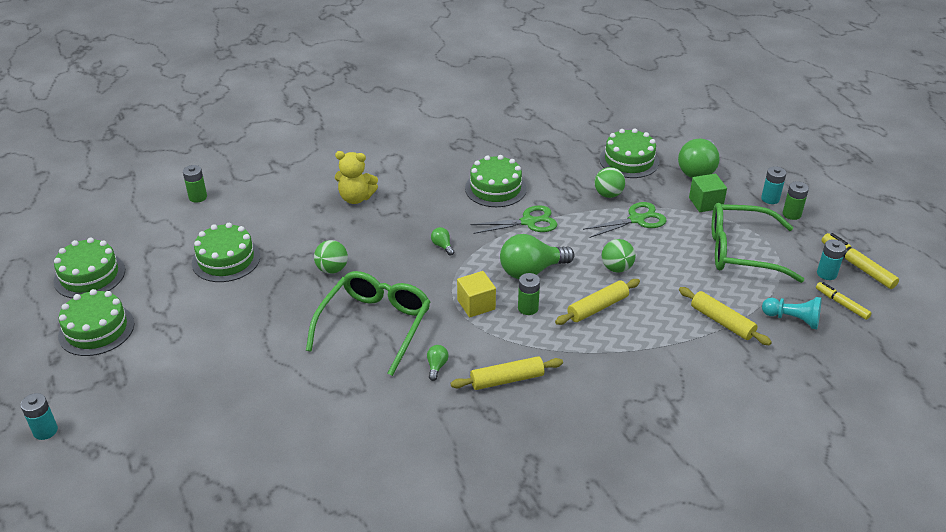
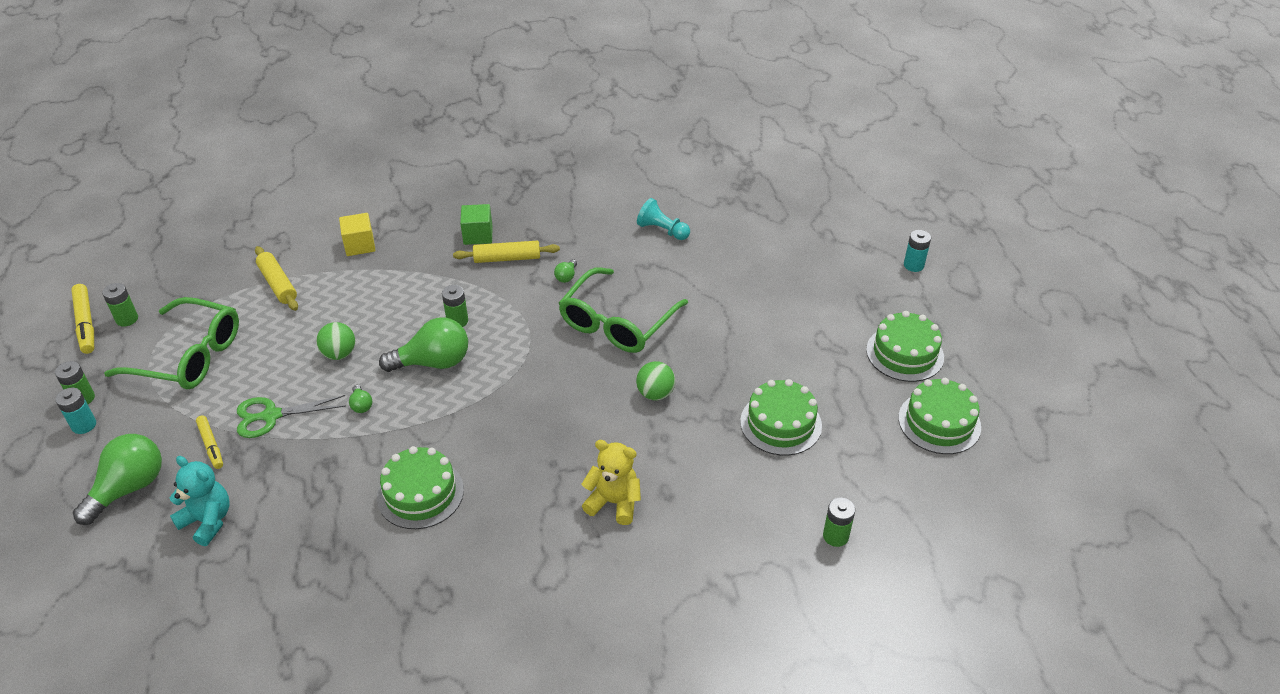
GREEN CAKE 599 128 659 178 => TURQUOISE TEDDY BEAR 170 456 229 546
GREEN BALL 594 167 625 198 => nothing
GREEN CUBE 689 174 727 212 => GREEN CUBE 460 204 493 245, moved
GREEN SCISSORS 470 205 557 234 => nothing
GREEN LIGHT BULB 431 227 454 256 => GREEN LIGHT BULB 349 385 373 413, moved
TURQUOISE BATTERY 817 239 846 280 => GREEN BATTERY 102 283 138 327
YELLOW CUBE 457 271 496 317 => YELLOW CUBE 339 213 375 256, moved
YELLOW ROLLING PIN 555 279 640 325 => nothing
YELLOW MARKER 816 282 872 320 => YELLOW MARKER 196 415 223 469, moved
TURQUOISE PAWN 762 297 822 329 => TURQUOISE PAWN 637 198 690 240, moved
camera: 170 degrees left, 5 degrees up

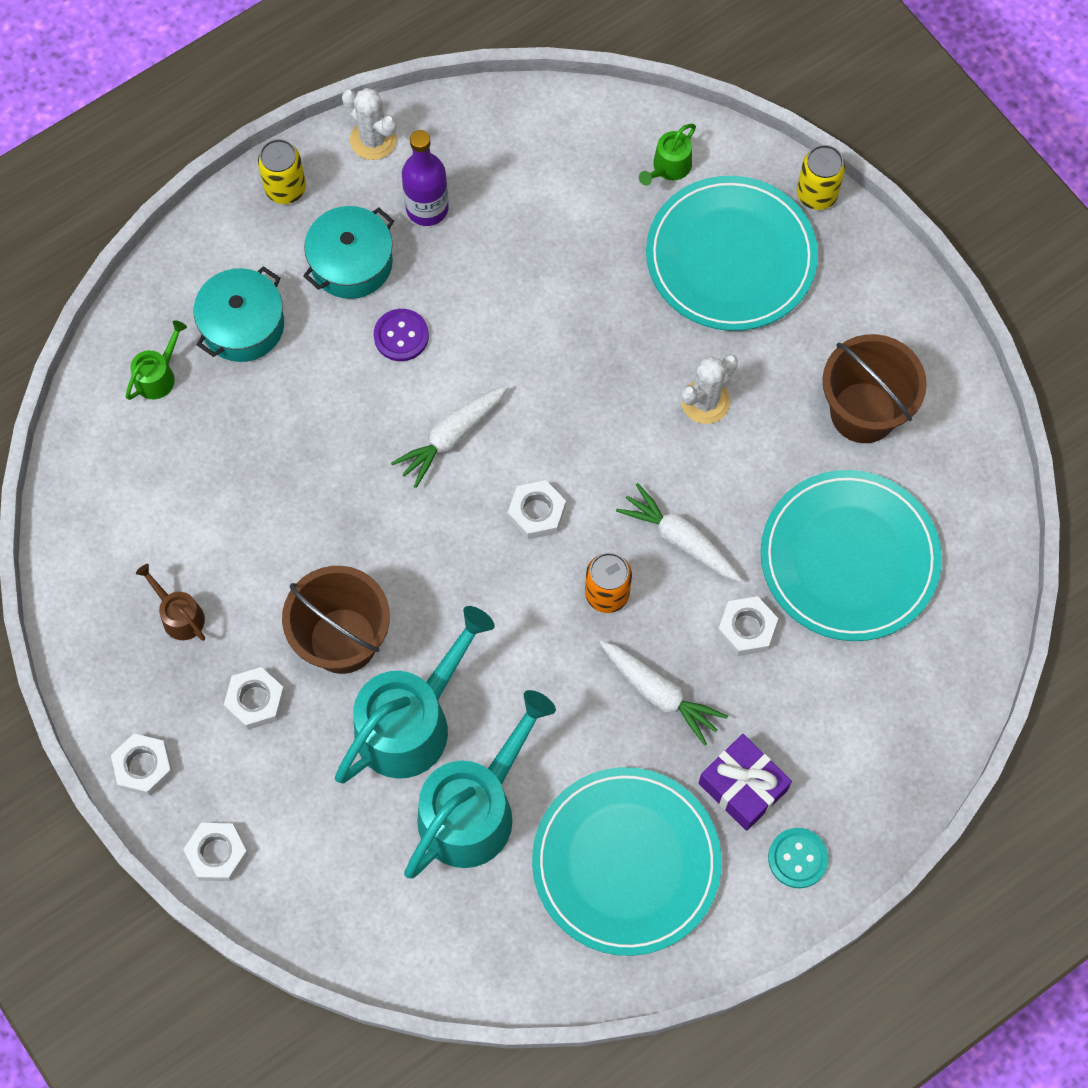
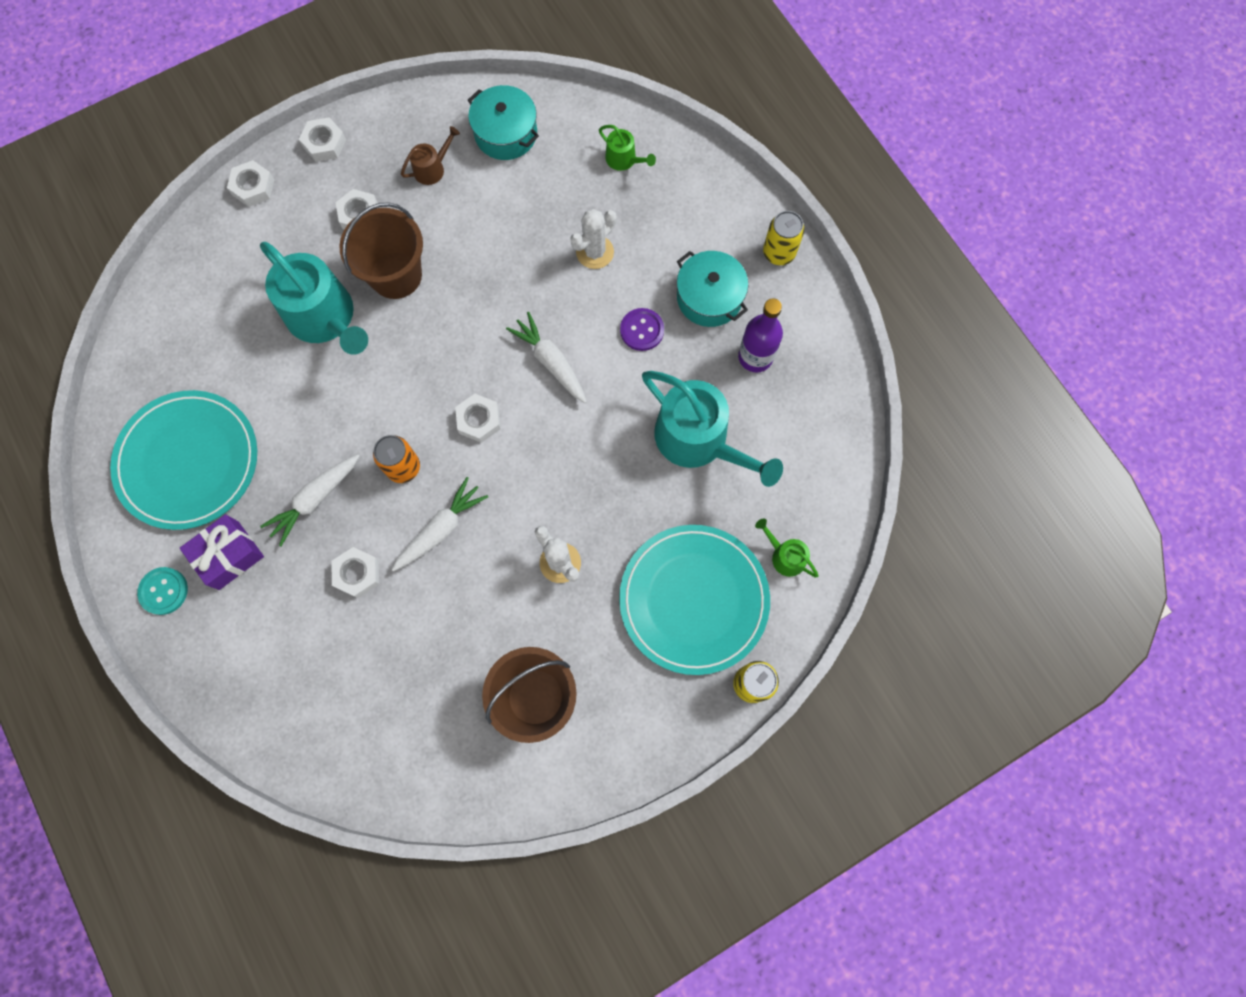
WHITE CACTUS 342 88 397 160 => WHITE CACTUS 570 209 616 269, moved
TURQUOISE POT 194 266 284 362 => TURQUOISE POT 468 85 539 160, moved
TURQUOISE PLATE 760 470 942 641 => nothing
TURQUOISE WATERING CAN 404 690 556 879 => TURQUOISE WATERING CAN 642 371 783 487, moved
camera: 95 degrees right, 5 degrees up

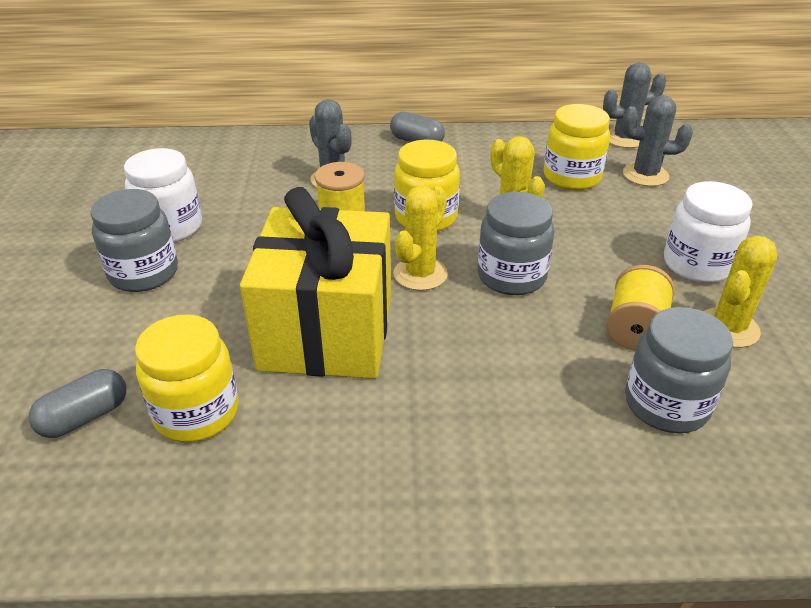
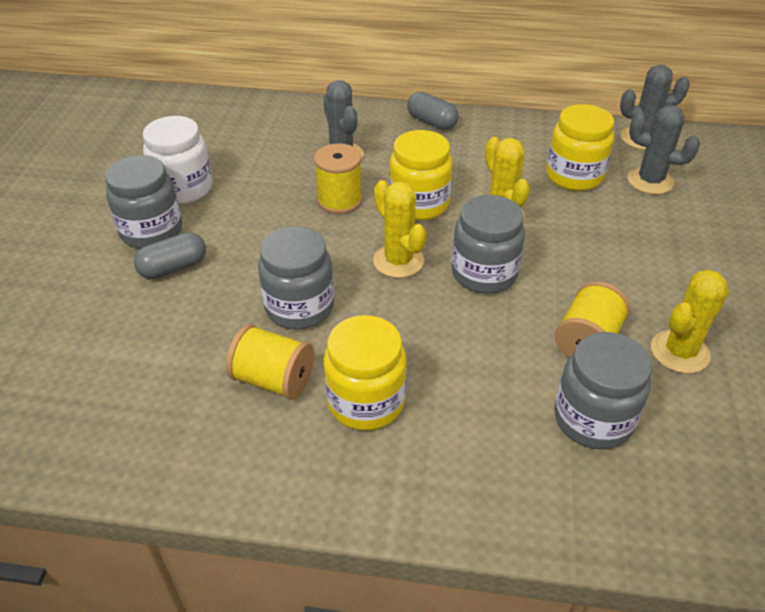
WHITE JAR 664 181 753 283 => nothing
YELLOW CACTUS 393 186 448 291 => YELLOW CACTUS 373 180 426 278, 75 degrees counterclockwise
YELLOW GIFT 240 187 391 379 => GREY JAR 258 226 334 329
YELLOW JAR 135 314 239 442 => YELLOW JAR 324 315 407 431, moved
GREY CAPSULE 28 369 126 438 => GREY CAPSULE 134 232 206 279, moved
nothing => YELLOW SPOOL 226 324 314 400
camera: 10 degrees right, 5 degrees up

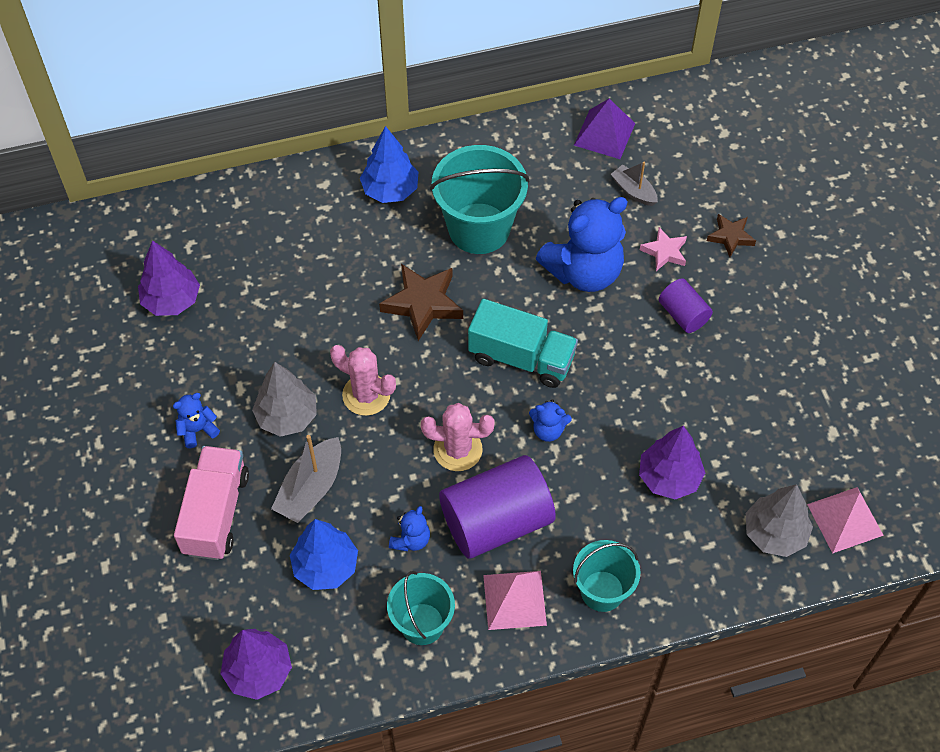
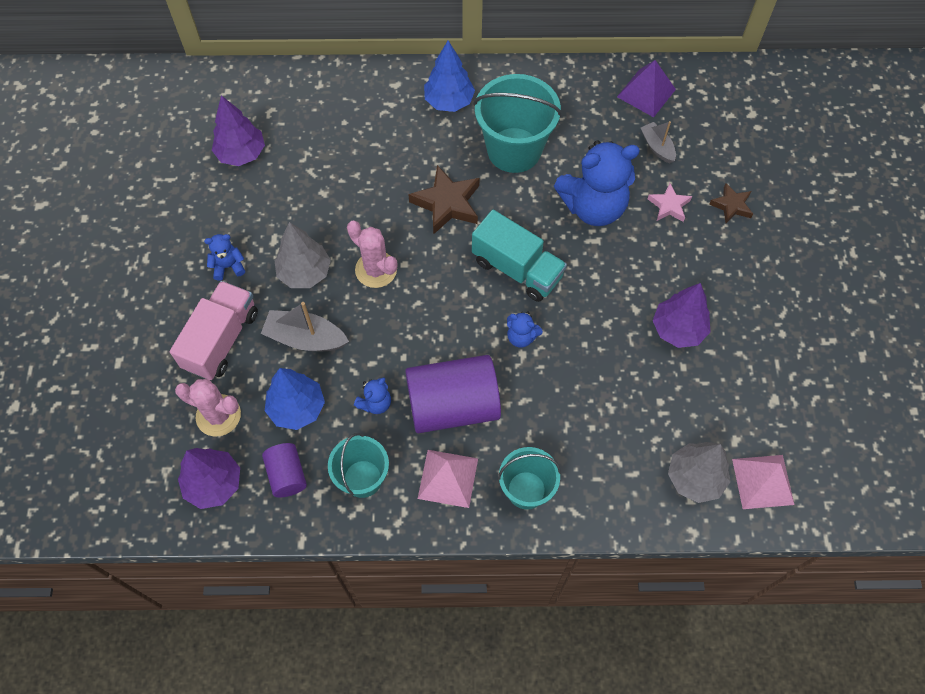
PURPLE CYLINDER 659 278 713 333 => PURPLE CYLINDER 262 443 307 498, moved
PINK CACTUS 421 403 495 471 => PINK CACTUS 175 379 241 437, moved
PURPLE TREE 639 426 705 500 => PURPLE TREE 653 283 710 348, moved
GREY BOAT 271 435 341 523 => GREY BOAT 261 302 349 352, 60 degrees clockwise
camera: 15 degrees right, 5 degrees up

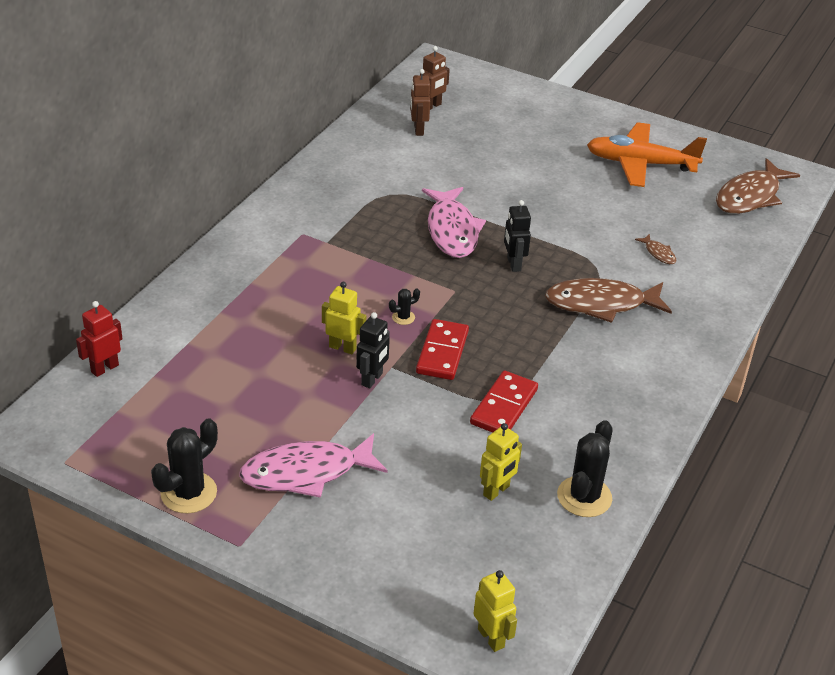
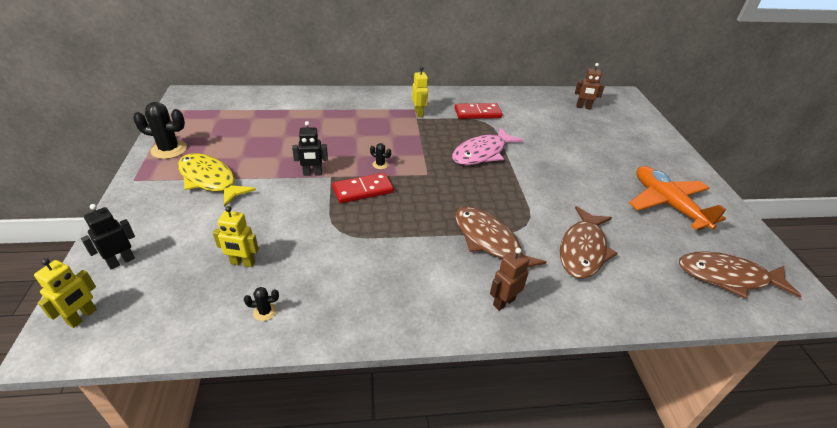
BROWN ROBOT 410 69 430 136 => BROWN ROBOT 490 248 529 311, moved
BLACK ROBOT 504 200 531 272 => BLACK ROBOT 81 204 135 269, moved
BROWN FISH 635 234 676 264 => BROWN FISH 560 206 617 279, x2.33
YELLOW ROBOT 322 282 366 354 => YELLOW ROBOT 412 67 428 117, moved
RED ROBOT 76 301 123 377 => nothing
RED DOMINO 470 370 538 433 => RED DOMINO 455 103 502 119, moved
BLACK CACTUS 557 420 613 517 => BLACK CACTUS 244 287 279 321, x0.48
PINK FISH 239 433 388 498 => YELLOW FISH 178 153 256 207
camera: 55 degrees right, 0 degrees up

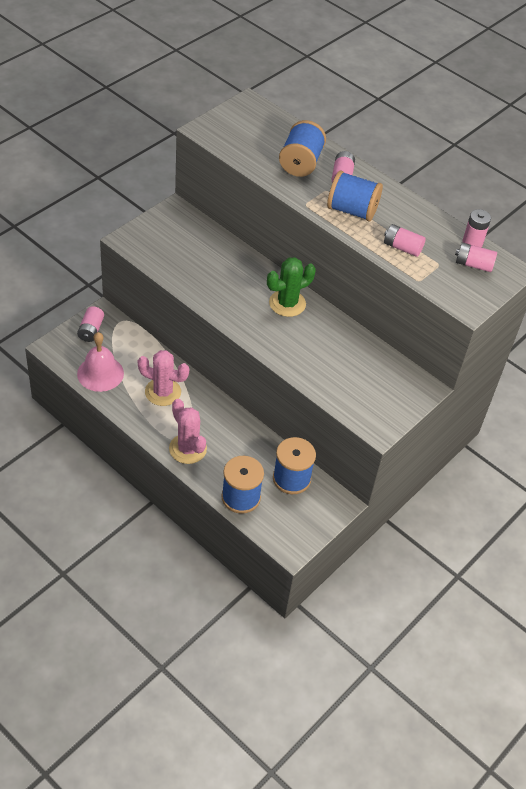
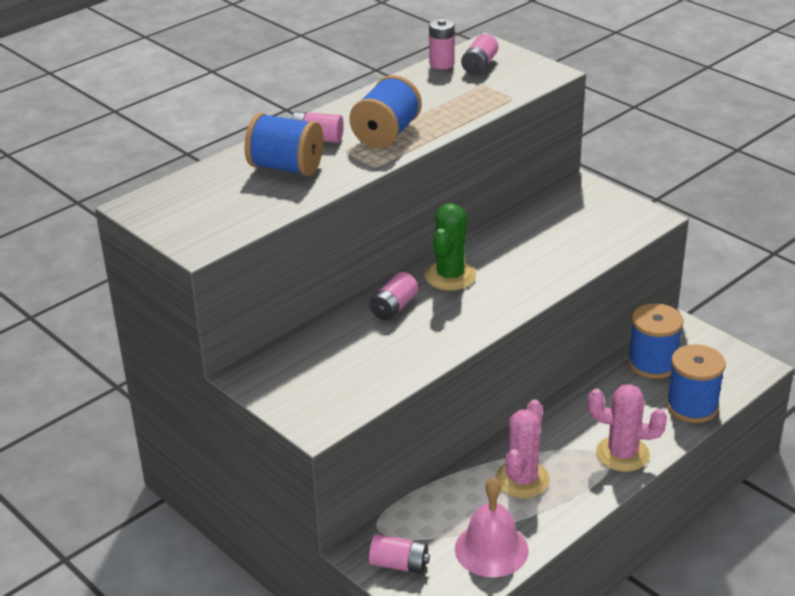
PINK BATTERY 384 224 426 257 => PINK BATTERY 370 272 418 320, moved
GREEN CACTUS 267 257 316 317 => GREEN CACTUS 425 203 476 290, 45 degrees clockwise
PINK CACTUS 169 399 207 464 => PINK CACTUS 588 384 667 472, 45 degrees clockwise
camera: 80 degrees left, 15 degrees down

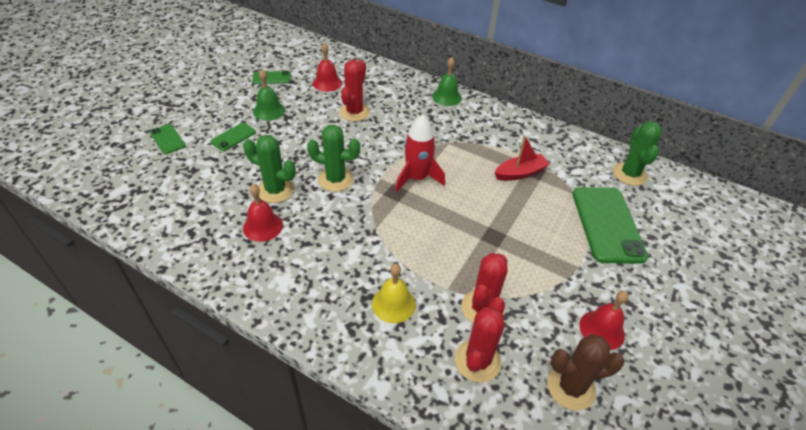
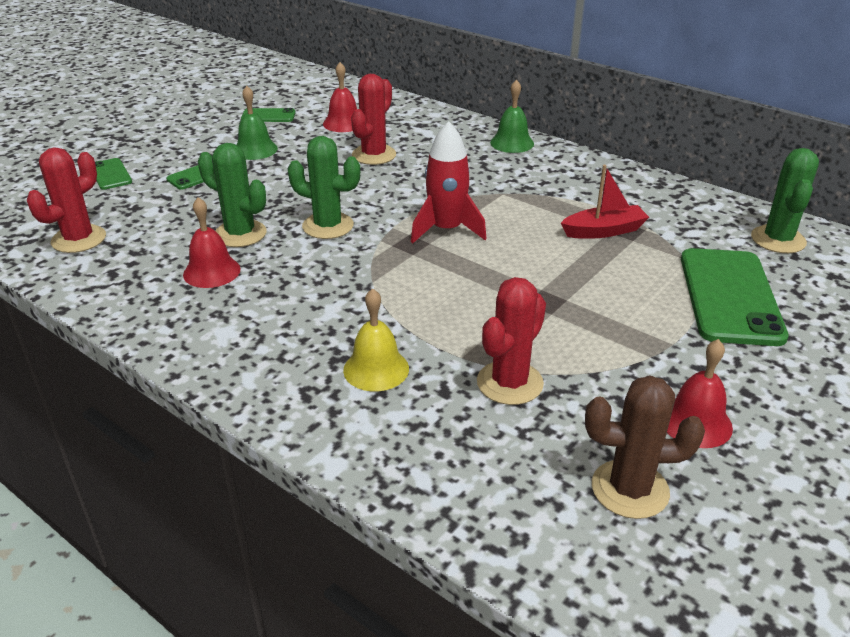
RED CACTUS 455 297 505 383 => RED CACTUS 27 148 106 253, moved
camera: 10 degrees right, 10 degrees down

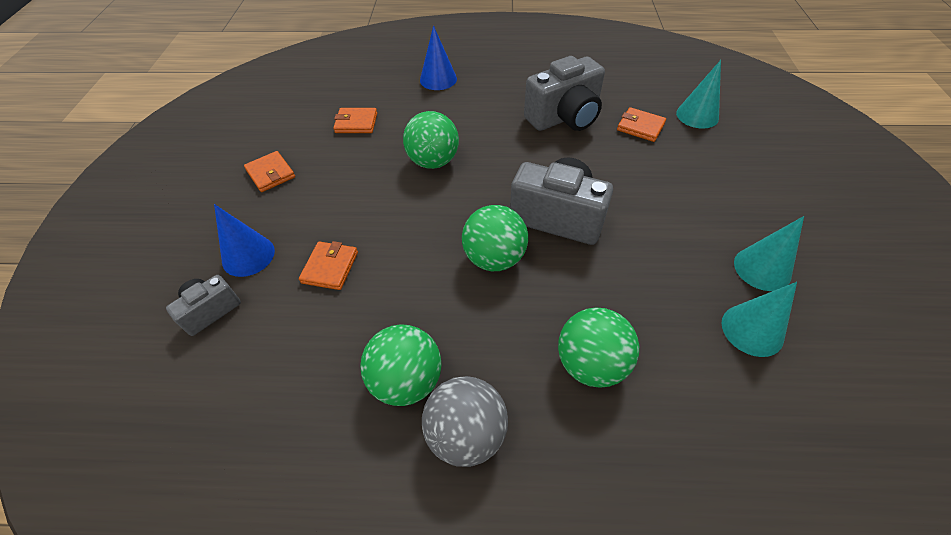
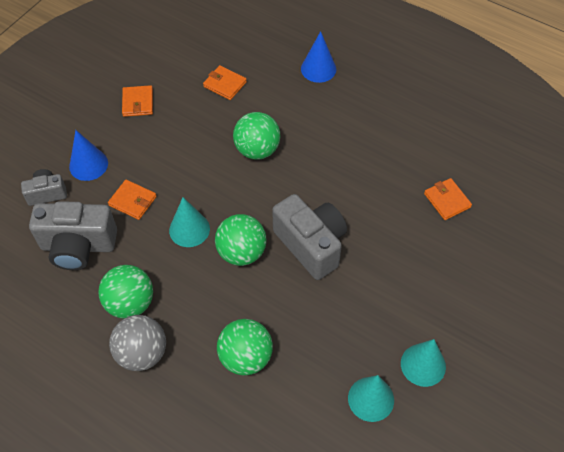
GREY CAMERA 524 56 605 131 => GREY CAMERA 29 201 117 270, moved
TURQUOISE CONE 676 60 721 128 => TURQUOISE CONE 169 197 210 247, moved
ORANGE WALLET 299 241 358 290 => ORANGE WALLET 108 180 157 220, 75 degrees clockwise
camera: 30 degrees right, 5 degrees up

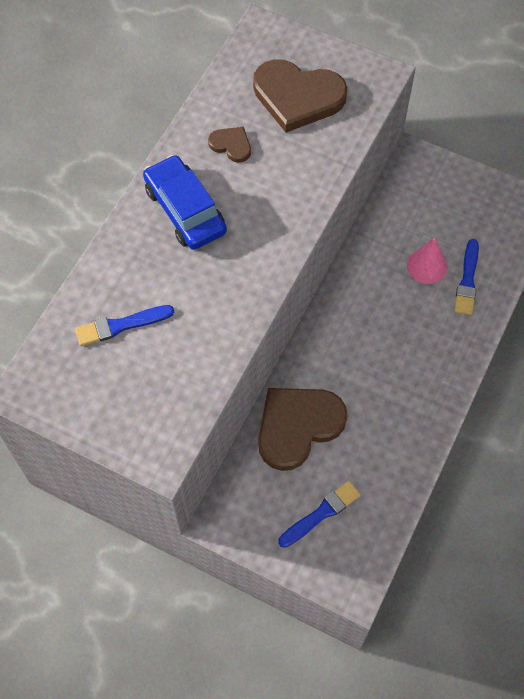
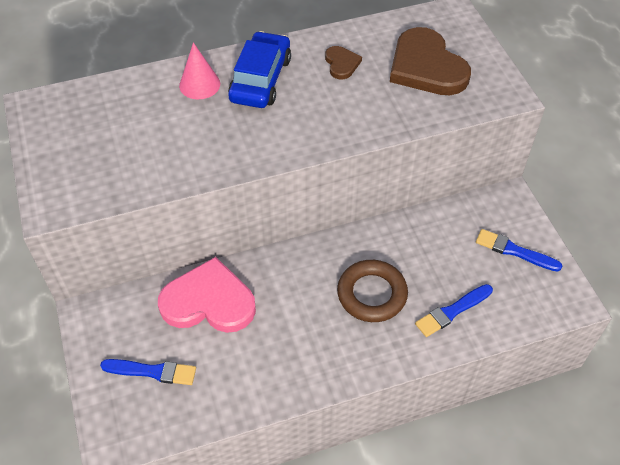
PINK CONE 407 238 447 284 => PINK CONE 179 42 220 99, moved
BLUE BRUSH 75 305 174 346 => BLUE BRUSH 476 229 563 272, moved
BROWN HEART 258 388 347 471 => PINK HEART 158 257 256 333
nothing => BROWN RING 337 260 408 322
camera: 45 degrees right, 10 degrees down

